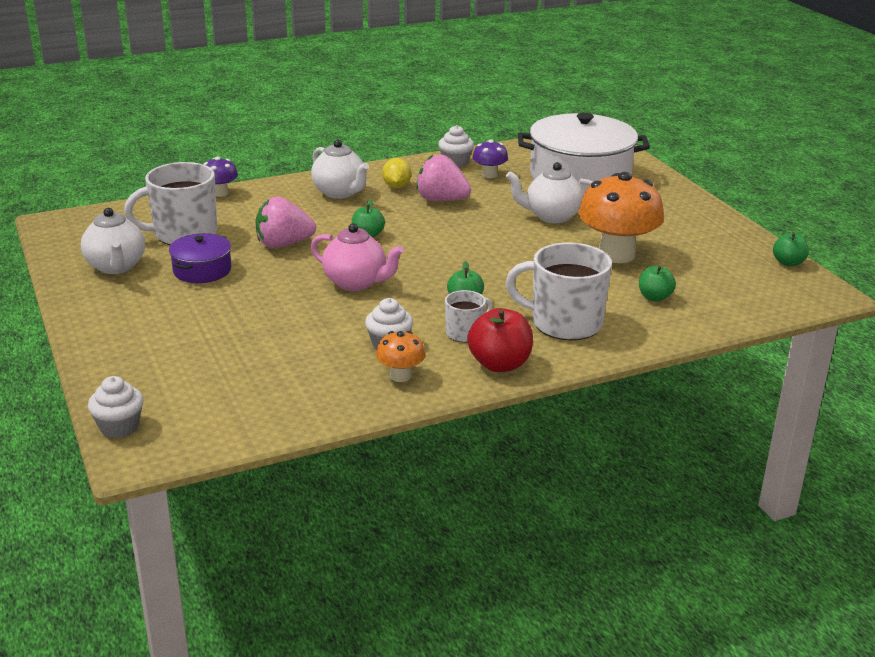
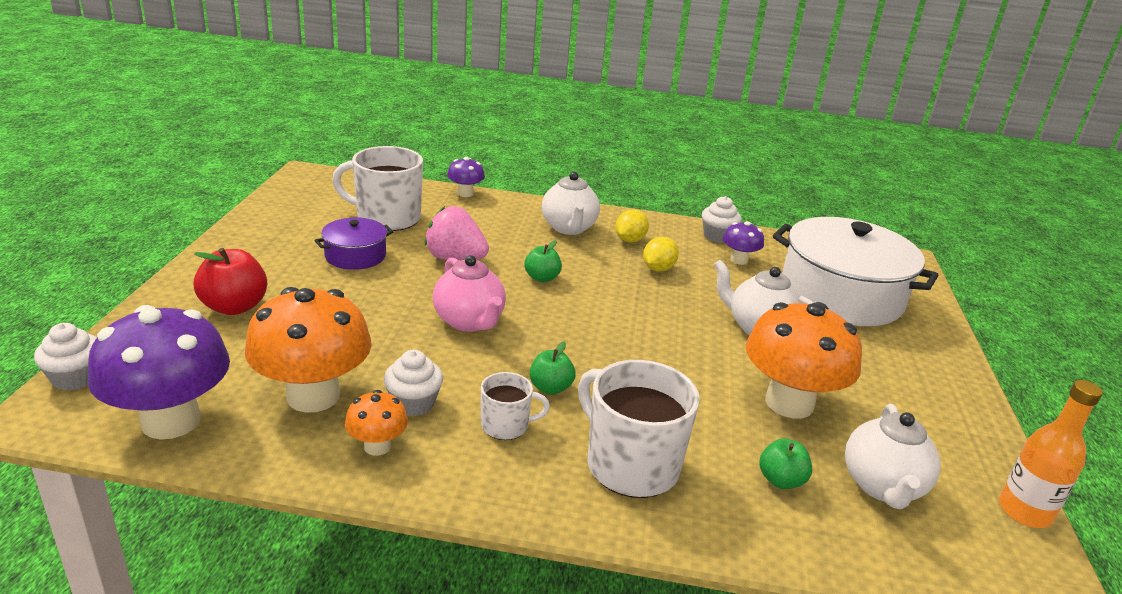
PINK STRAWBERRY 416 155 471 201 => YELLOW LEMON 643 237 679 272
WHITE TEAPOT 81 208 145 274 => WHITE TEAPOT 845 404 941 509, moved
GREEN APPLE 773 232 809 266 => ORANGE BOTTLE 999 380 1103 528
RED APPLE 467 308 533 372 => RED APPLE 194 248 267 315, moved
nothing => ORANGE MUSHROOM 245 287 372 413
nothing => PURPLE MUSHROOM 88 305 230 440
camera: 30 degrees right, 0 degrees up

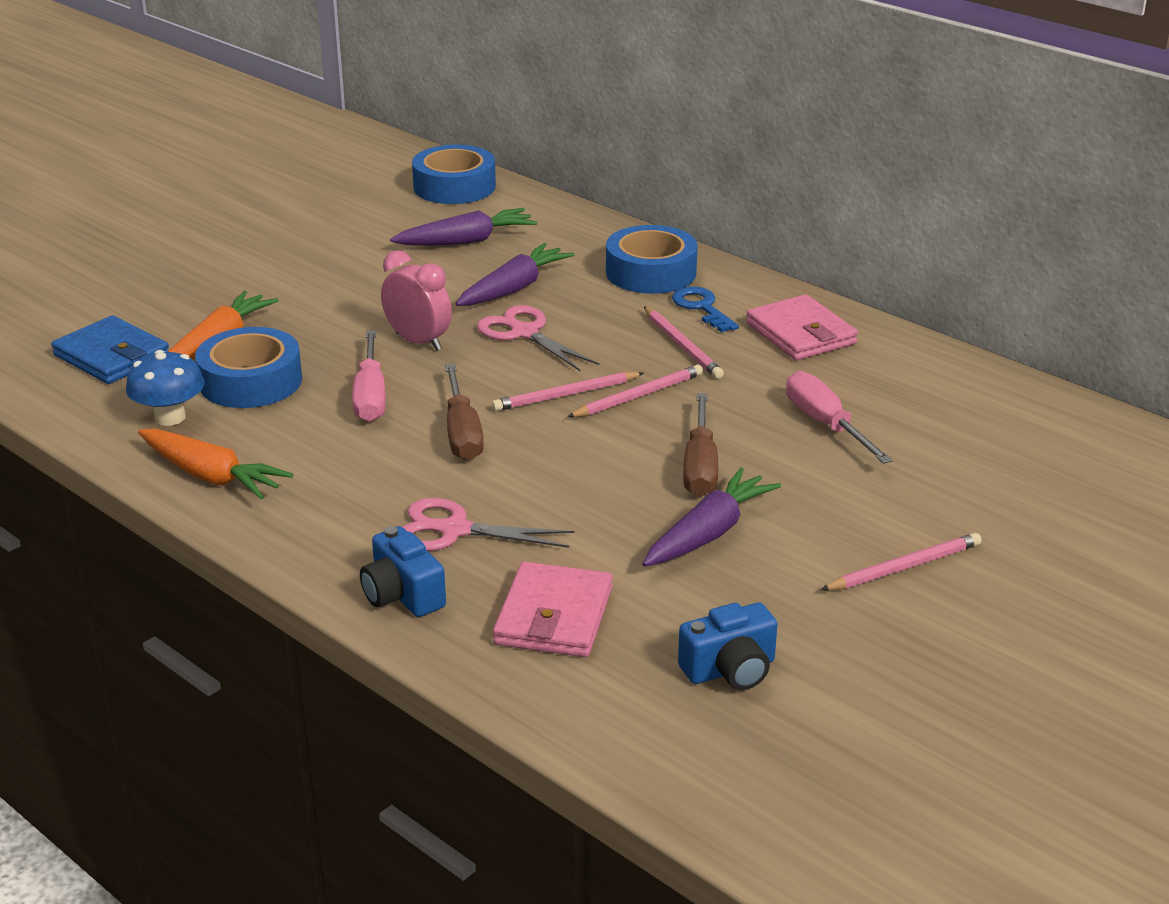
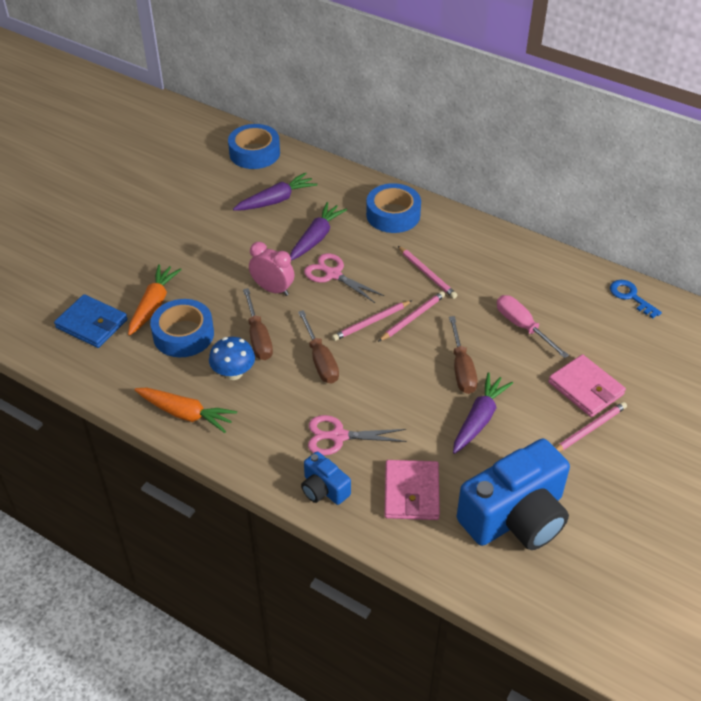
BLUE KEY 672 286 739 332 => BLUE KEY 610 280 662 318, moved
PINK WALLET 746 294 858 360 => PINK WALLET 548 354 626 417, moved
PINK SCREWDRIVER 352 330 386 422 => BROWN SCREWDRIVER 243 288 273 360
BLUE MUSHROOM 126 350 205 426 => BLUE MUSHROOM 209 337 255 380, moved
BLUE CAMERA 678 603 778 690 => BLUE CAMERA 457 438 570 550, x2.11
camera: 10 degrees left, 15 degrees up

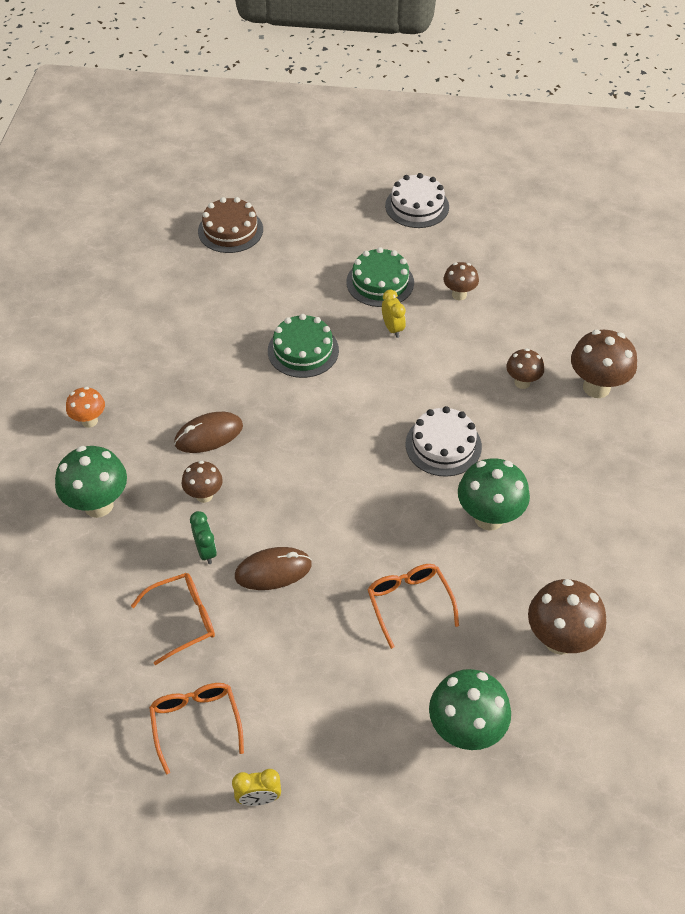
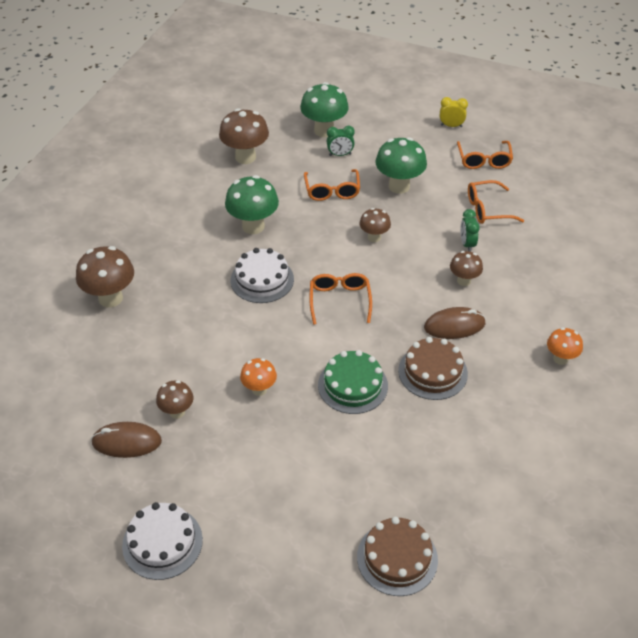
GREEN CAKE 346 247 414 307 => nothing
YELLOW CLOCK 382 289 406 338 => ORANGE MUSHROOM 240 358 277 396
BROWN MUSHROOM 506 348 544 389 => BROWN MUSHROOM 359 208 391 242, moved
GREEN MUSHROOM 55 446 127 518 => GREEN MUSHROOM 376 137 427 194, moved
BROWN MOUSE 235 547 312 590 => BROWN MOUSE 91 422 162 458, moved
nothing => GREEN CLOCK 327 126 355 156
nothing => ORANGE GLASSES 309 273 372 325
nothing => BROWN CAKE 398 337 468 400
camera: 165 degrees left, 5 degrees down

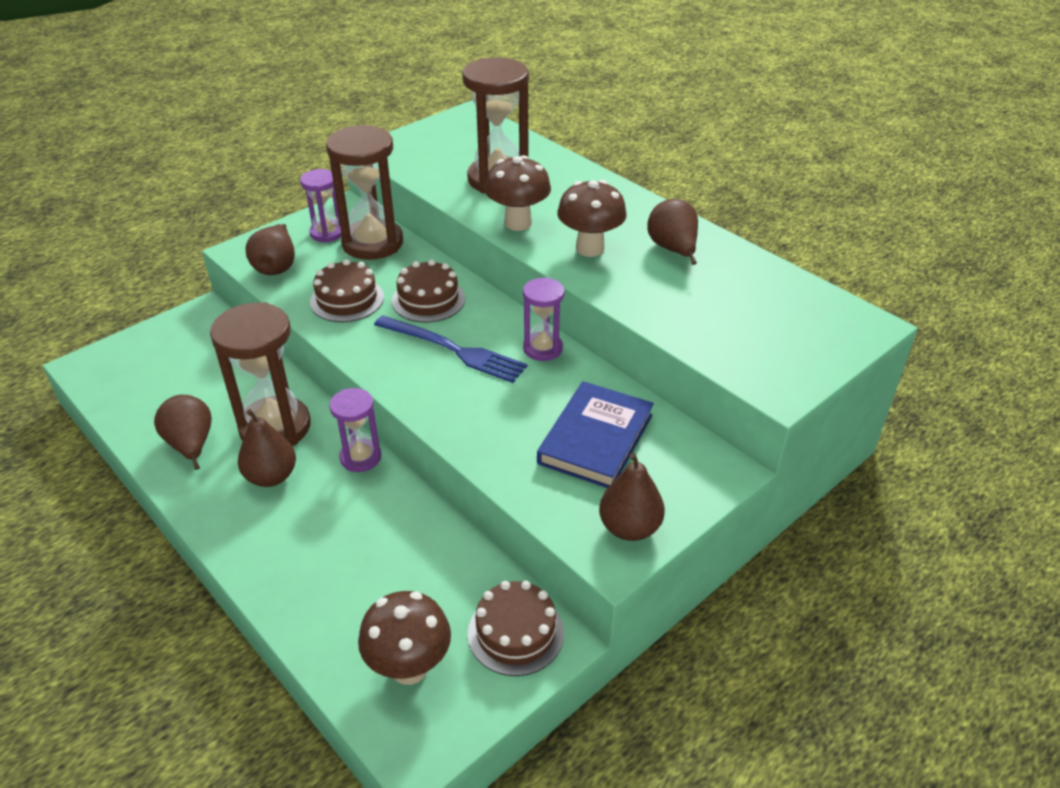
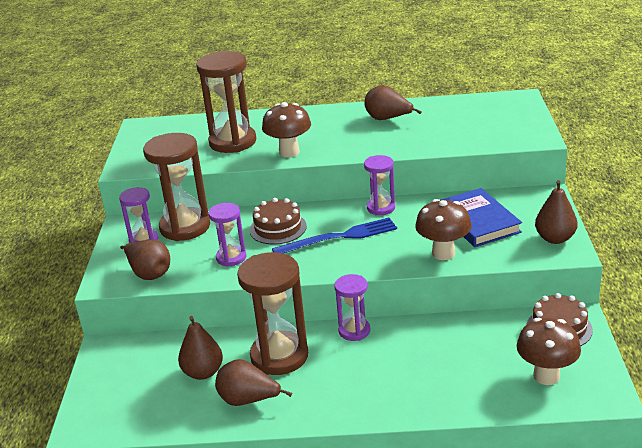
BROWN MUSHROOM 557 180 627 257 => BROWN MUSHROOM 415 199 472 260, moved
BROWN CAKE 310 259 384 322 => PURPLE HOURGLASS 208 203 247 267
BROWN PEAR 238 409 296 487 => BROWN PEAR 178 316 223 380, moved
camera: 45 degrees left, 10 degrees down

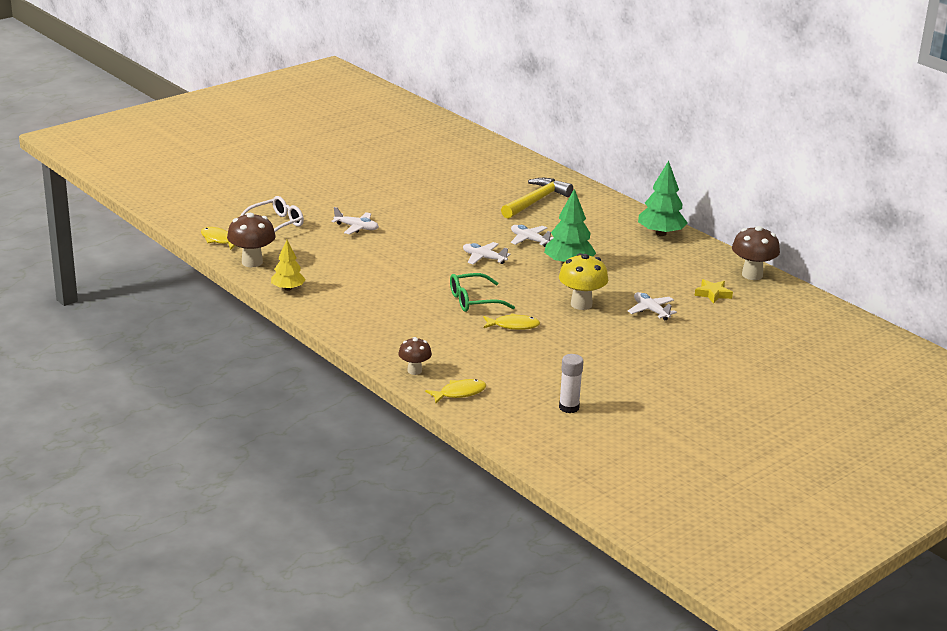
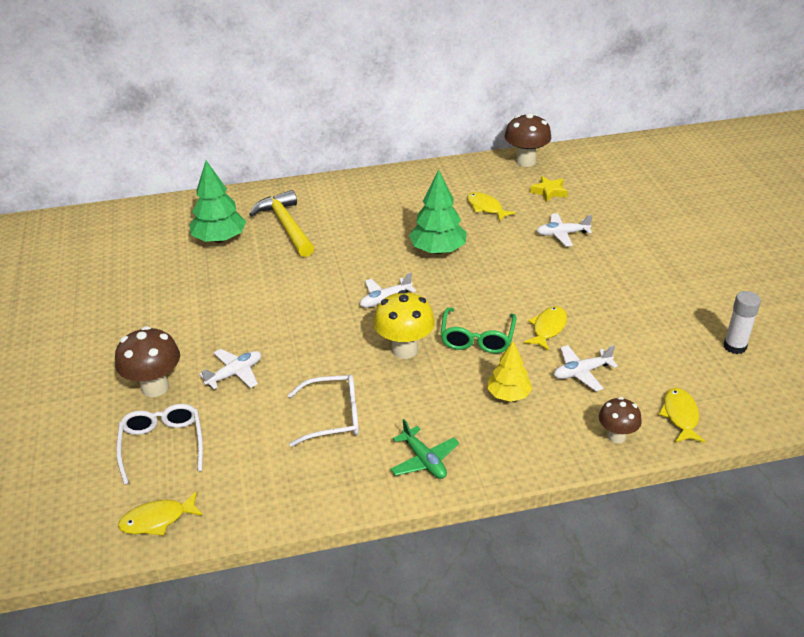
GREEN TREE 638 160 688 236 => GREEN TREE 189 160 246 243, moved
BROWN MUSHROOM 227 213 276 267 => BROWN MUSHROOM 115 326 180 397, moved
WHITE PLANE 511 225 554 247 => WHITE PLANE 554 345 618 391, moved
YELLOW TREE 271 240 306 291 => YELLOW TREE 487 341 533 402, moved
YELLOW MUSHROOM 559 253 608 310 => YELLOW MUSHROOM 373 290 435 359, moved
nothing => YELLOW FISH 467 192 516 221
nothing => WHITE GLASSES 288 375 359 447
nothing => GREEN PLANE 390 419 459 479
camera: 60 degrees left, 10 degrees up

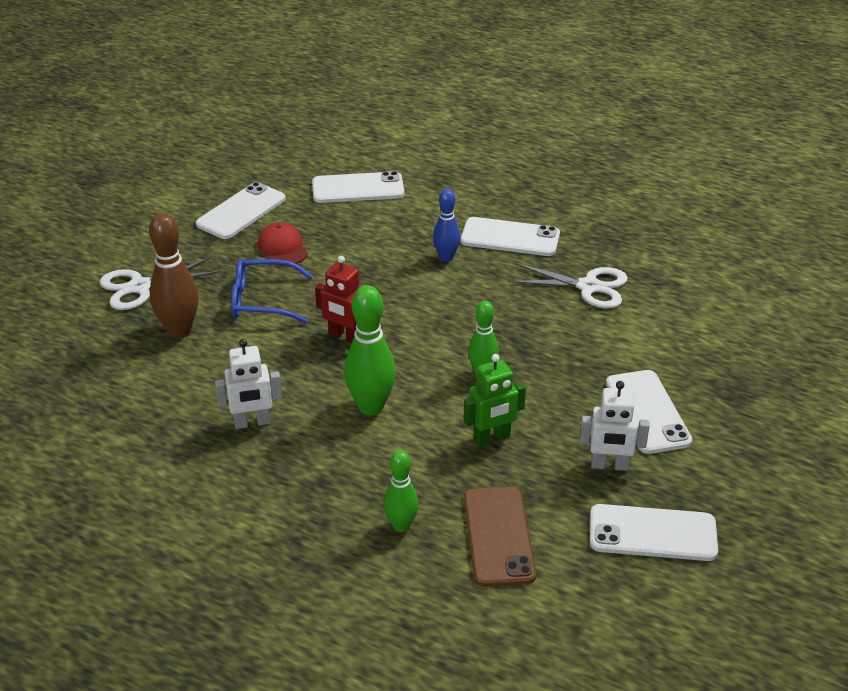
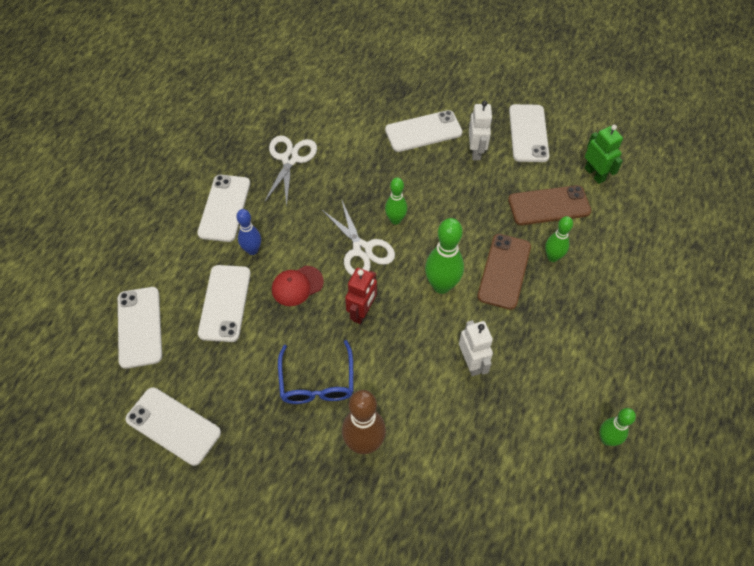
RED CAP 258 222 308 266 => RED CAP 272 266 324 306, moved
WHITE SCISSORS 100 257 221 310 => WHITE SCISSORS 321 199 395 275, moved
GREEN ROBOT 464 354 526 446 => GREEN ROBOT 585 125 623 184, moved
nothing => BROWN PHONE 477 234 531 310
nothing => WHITE PHONE 198 265 251 342
nothing => GREEN BOWLING PIN 600 408 636 446
camera: 95 degrees left, 20 degrees up

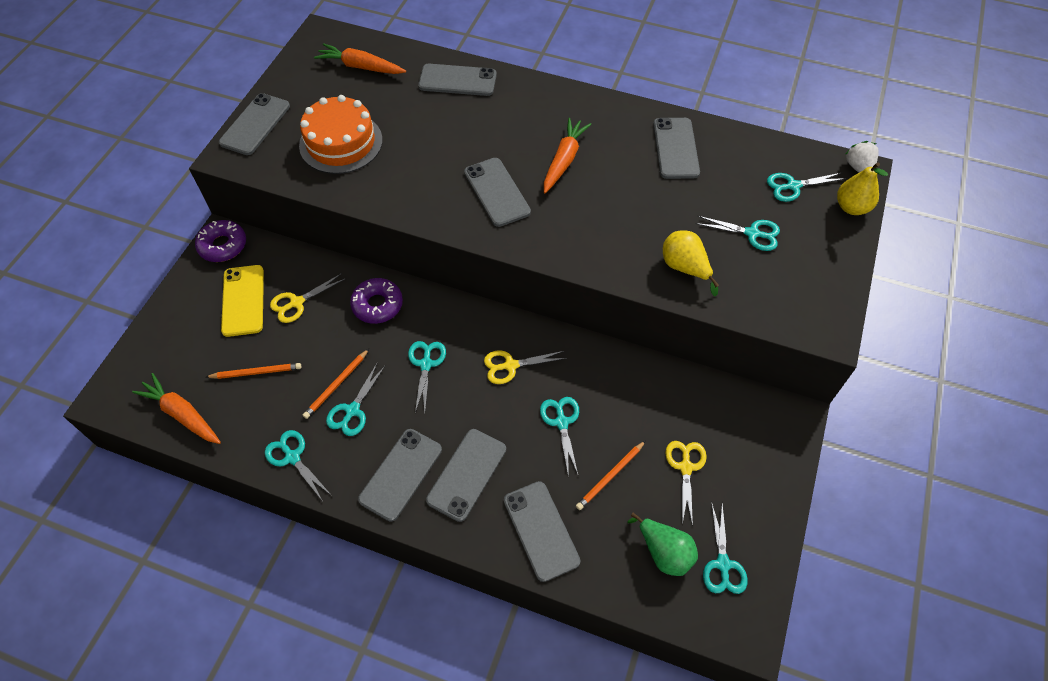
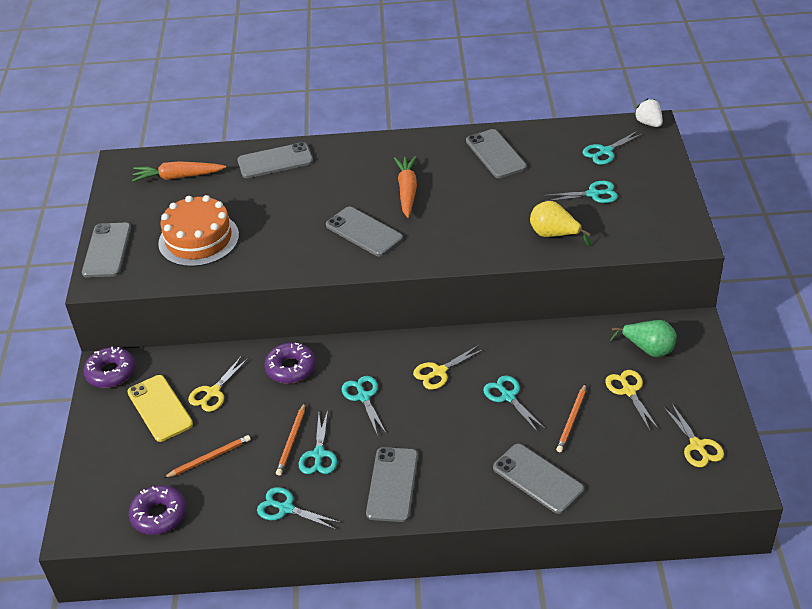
YELLOW PEAR 837 162 888 215 => nothing
ORANGE CARROT 132 373 221 444 => PURPLE DONUT 129 485 186 535
GREY PHONE 426 429 506 522 => nothing
TURQUOISE SCISSORS 703 502 748 594 => YELLOW SCISSORS 663 404 724 467
GREEN PEAR 627 513 698 576 => GREEN PEAR 610 320 677 357, moved
camera: 20 degrees left, 15 degrees down

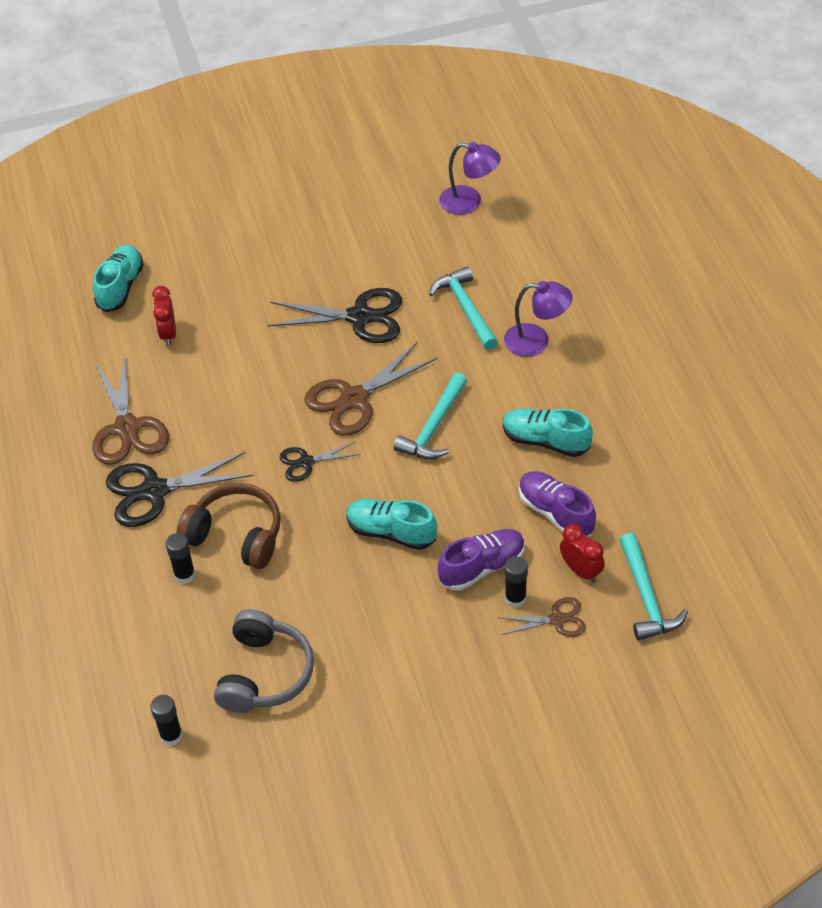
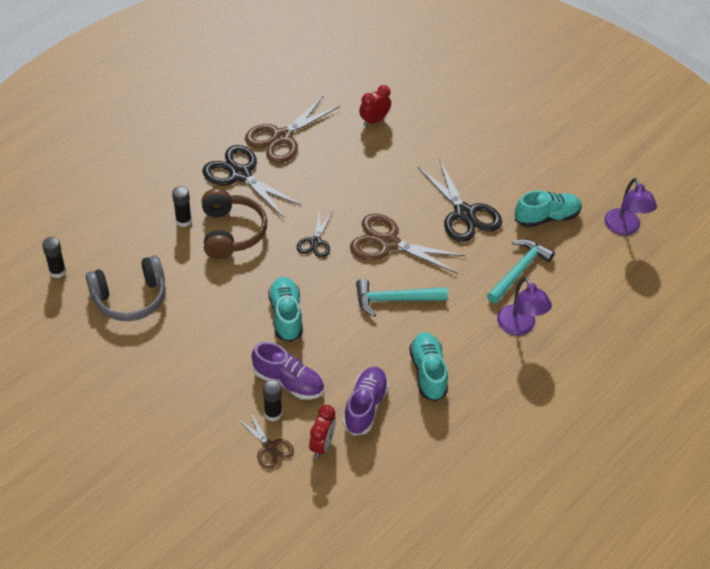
TURQUOISE SHOE 93 245 144 312 => TURQUOISE SHOE 515 190 582 227, moved
BLACK SCISSORS 280 441 361 482 => BLACK SCISSORS 297 212 332 258, 120 degrees counterclockwise
TURQUOISE HAMMER 619 533 688 641 => nothing
camera: 55 degrees right, 0 degrees up

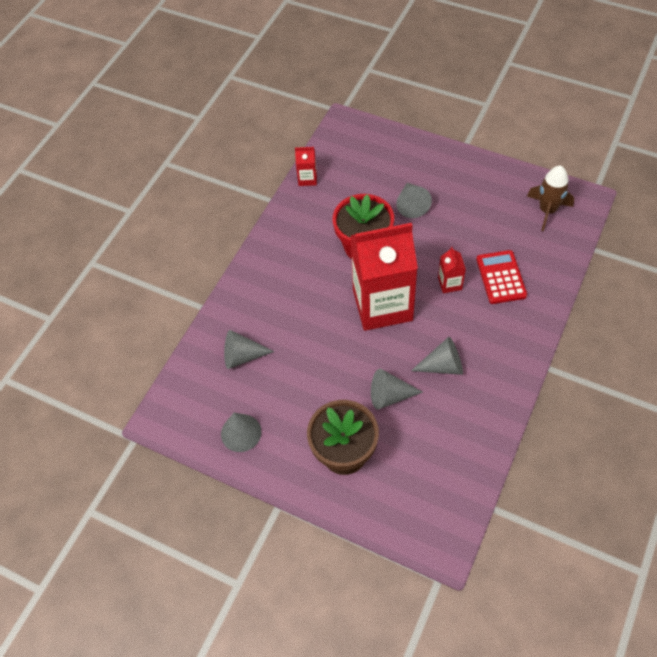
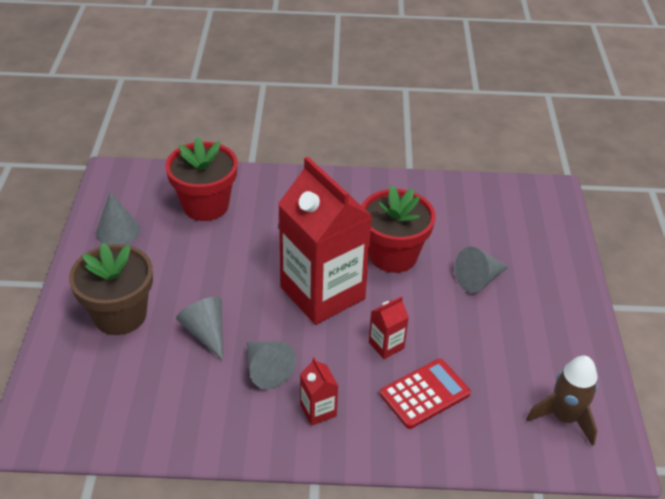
RED CARTON 295 147 317 186 => RED CARTON 300 357 338 426, moved
GREY CONE 224 330 275 369 => RED FLOWER POT 165 137 238 221
camera: 60 degrees right, 15 degrees down

